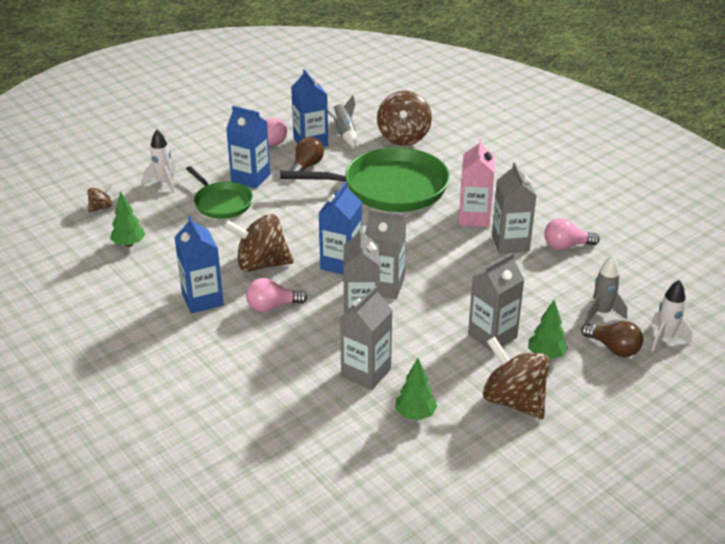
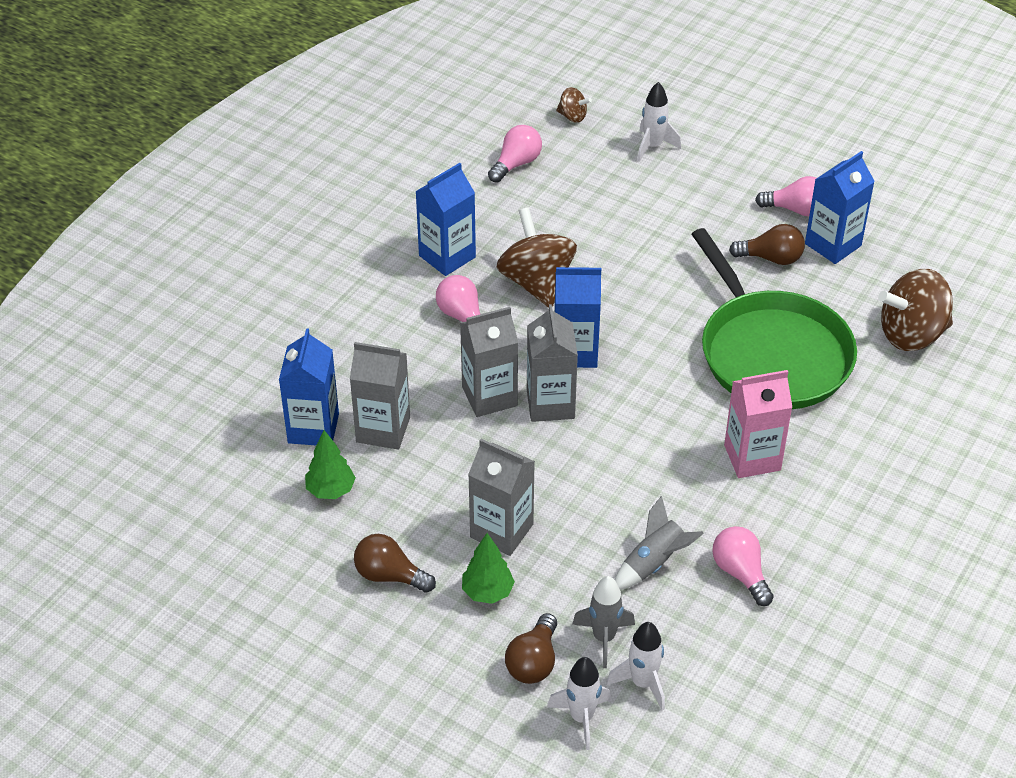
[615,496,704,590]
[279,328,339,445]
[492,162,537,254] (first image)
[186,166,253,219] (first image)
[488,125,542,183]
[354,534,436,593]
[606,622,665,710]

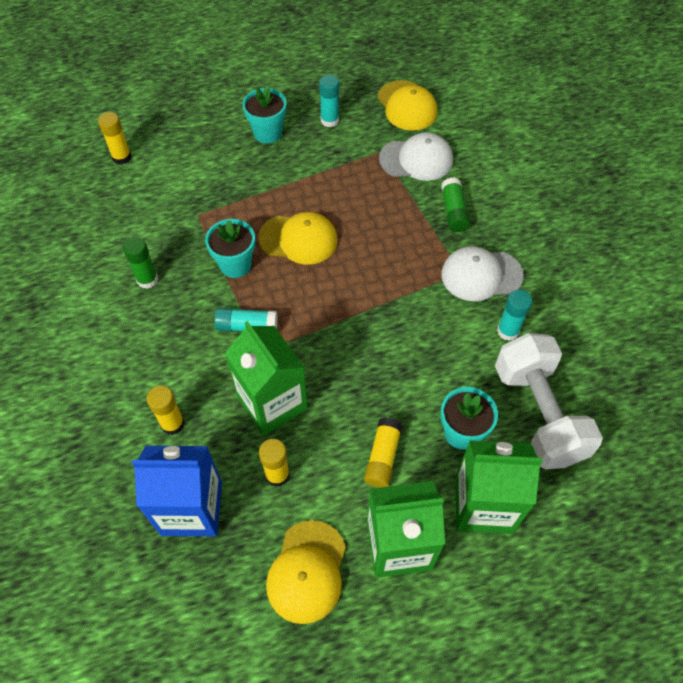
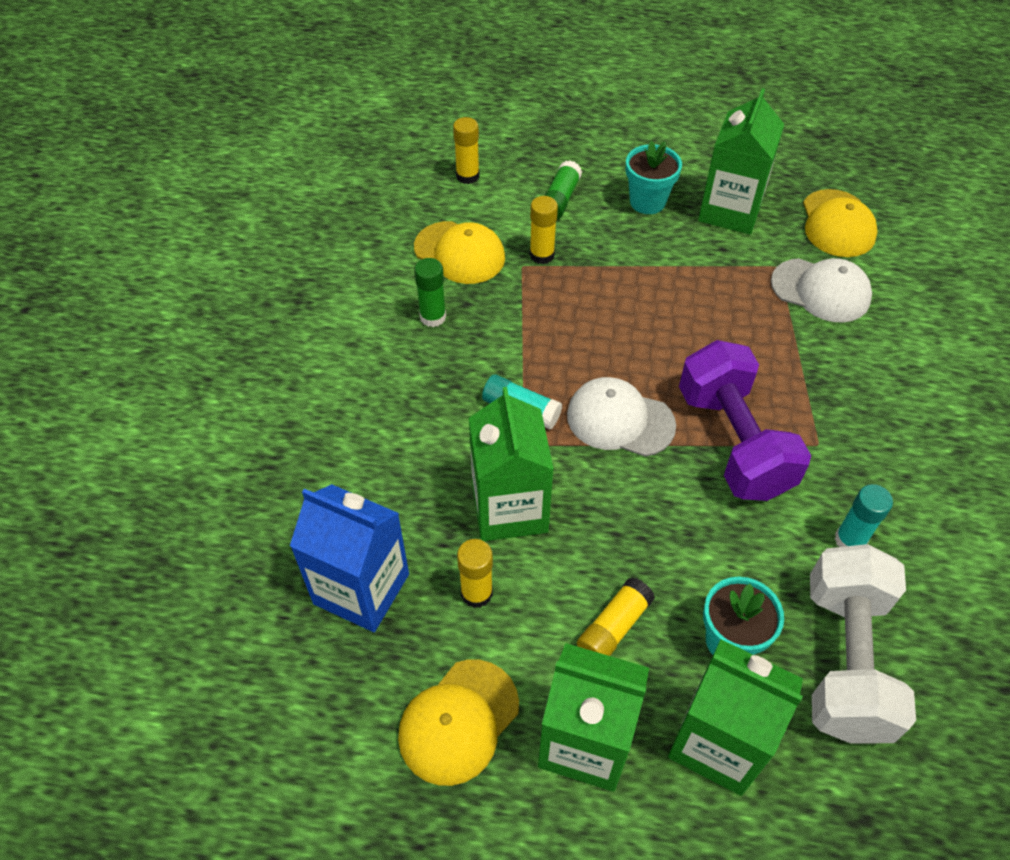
[698,88,784,234]
[544,161,582,220]
[414,221,505,284]
[205,219,255,278] (first image)
[567,377,676,457]
[530,196,558,264]
[679,340,811,501]

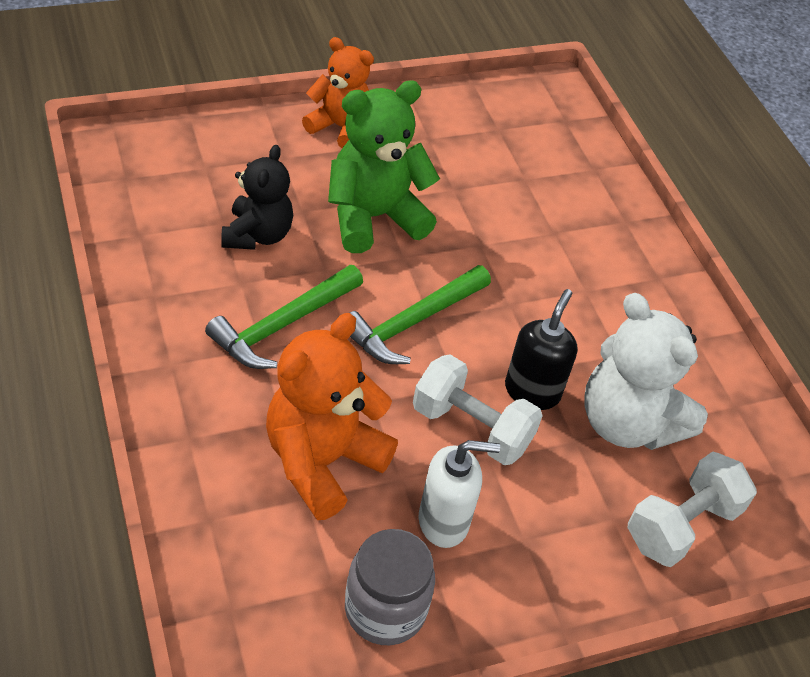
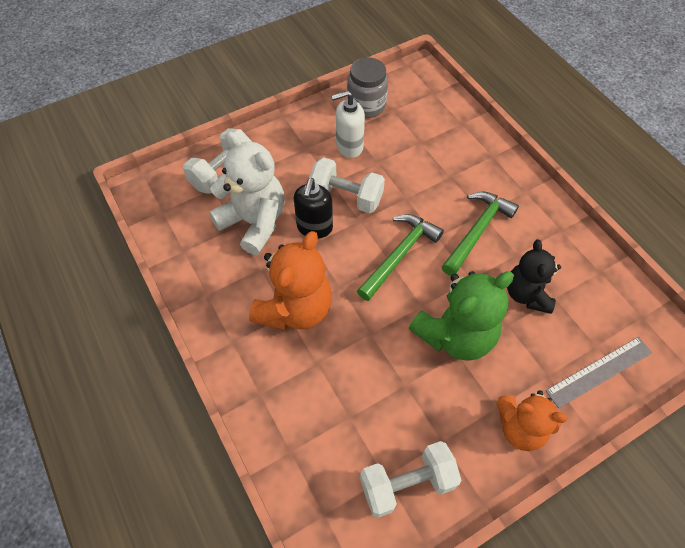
[249,231,332,330]
[545,337,652,408]
[360,441,461,518]

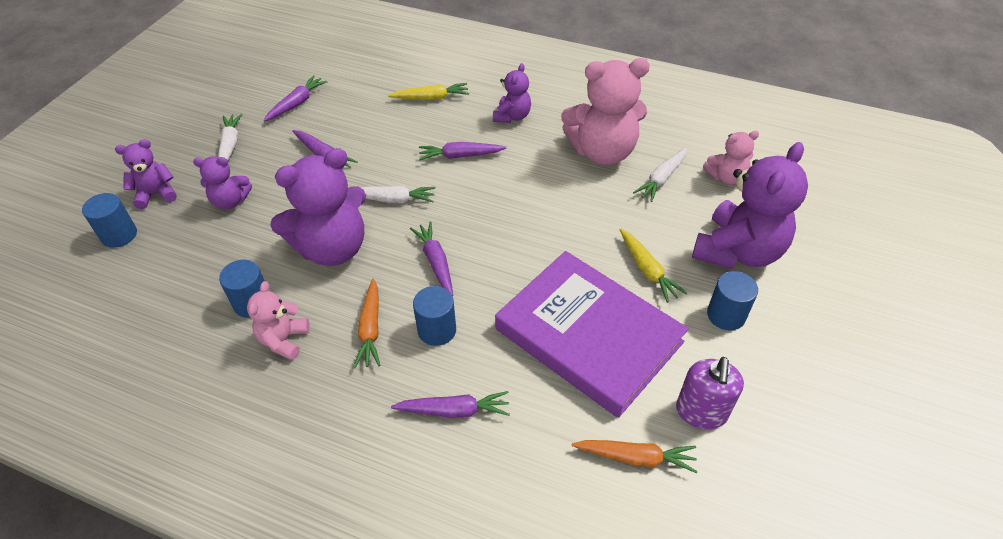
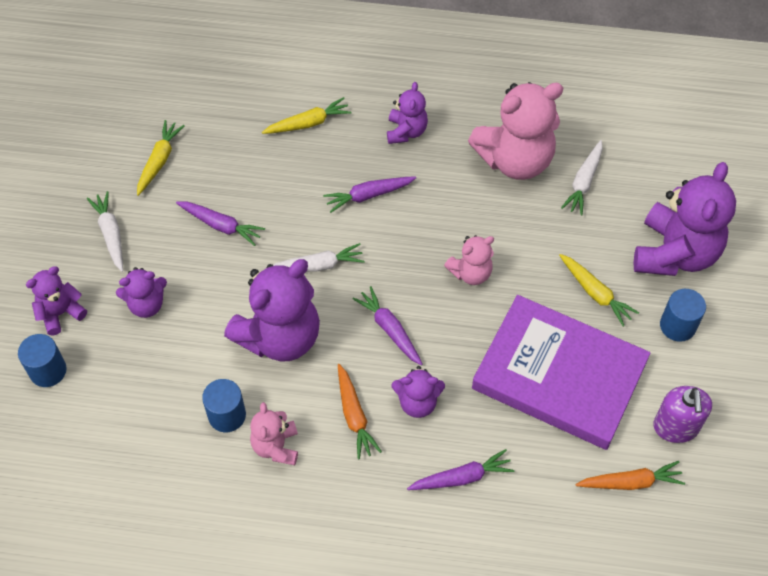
[137,120,185,196]
[444,235,494,285]
[392,366,445,418]

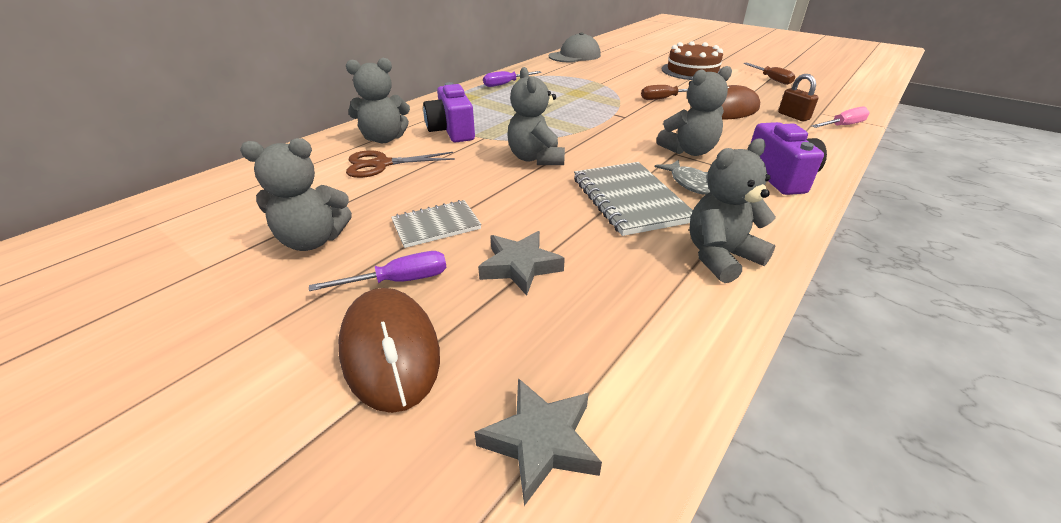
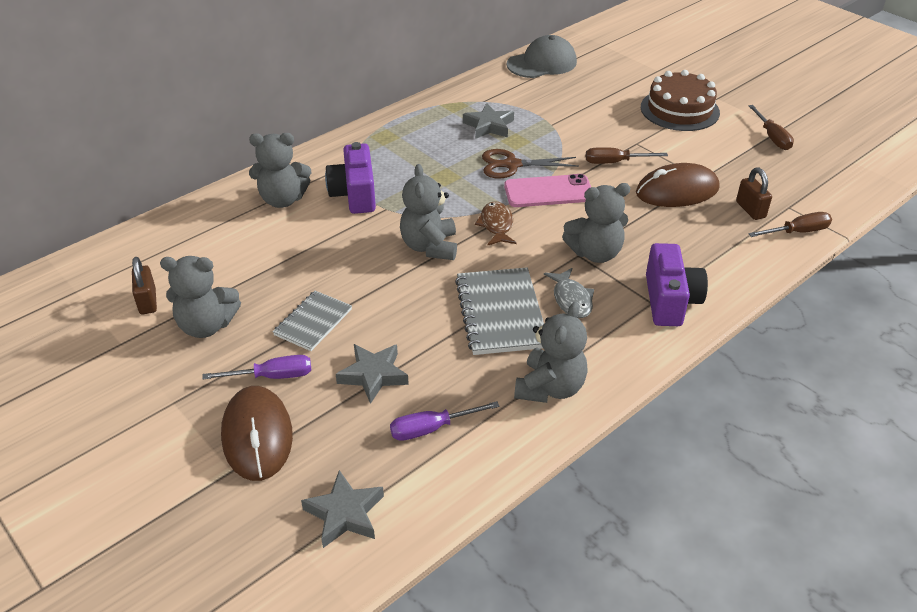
[390,401,500,441]
[748,212,832,237]
[514,302,588,403]
[482,149,579,178]
[273,291,352,351]
[463,103,514,139]
[504,174,591,207]
[475,201,517,246]
[132,257,157,314]

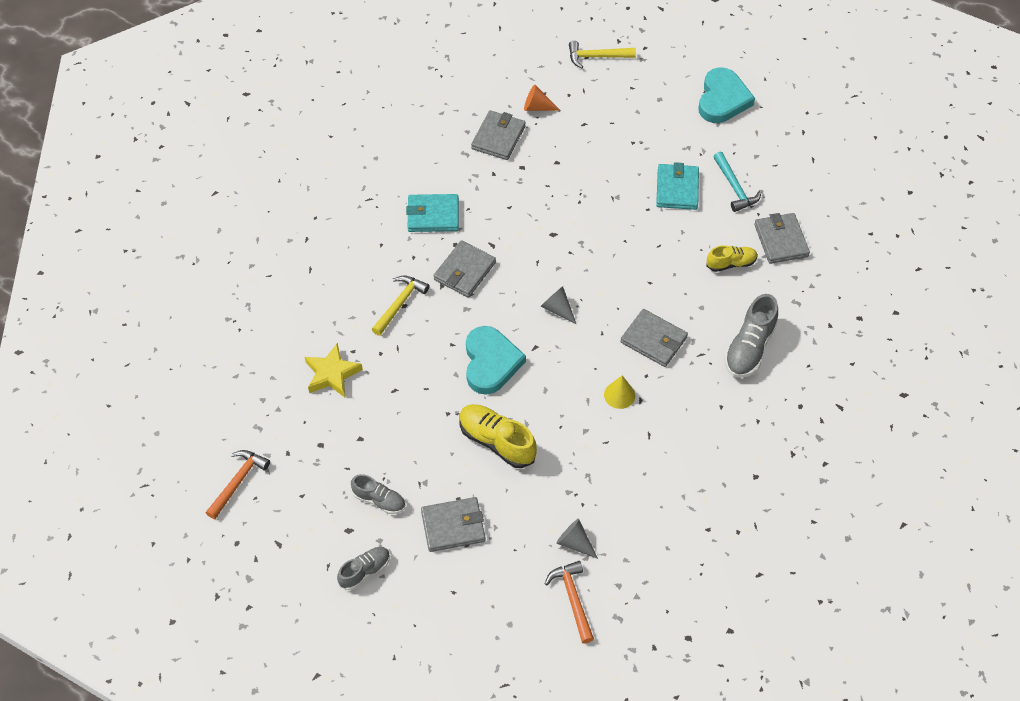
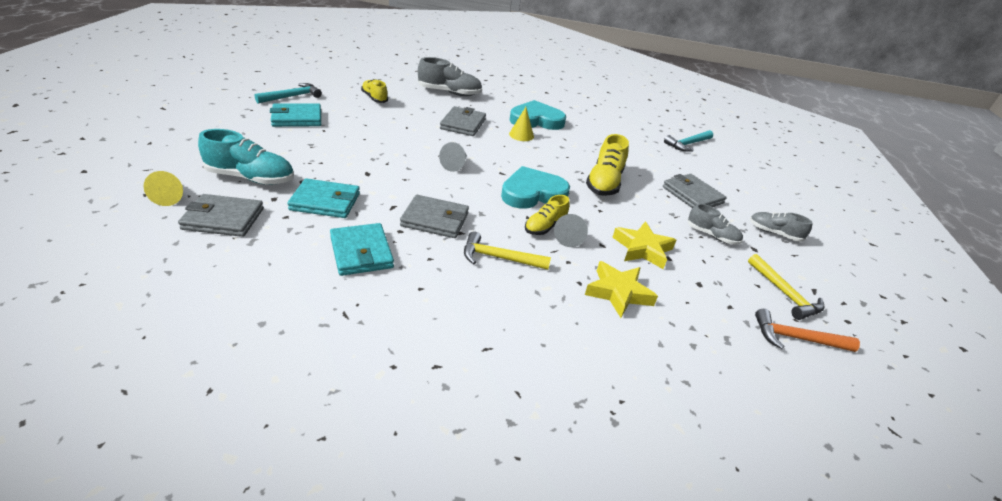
[748,254,824,320]
[509,100,566,130]
[143,171,183,206]
[754,213,810,264] (first image)
[687,204,743,245]
[554,214,588,247]
[664,130,713,152]
[198,129,294,185]
[287,178,360,218]
[525,195,570,235]
[612,222,676,269]

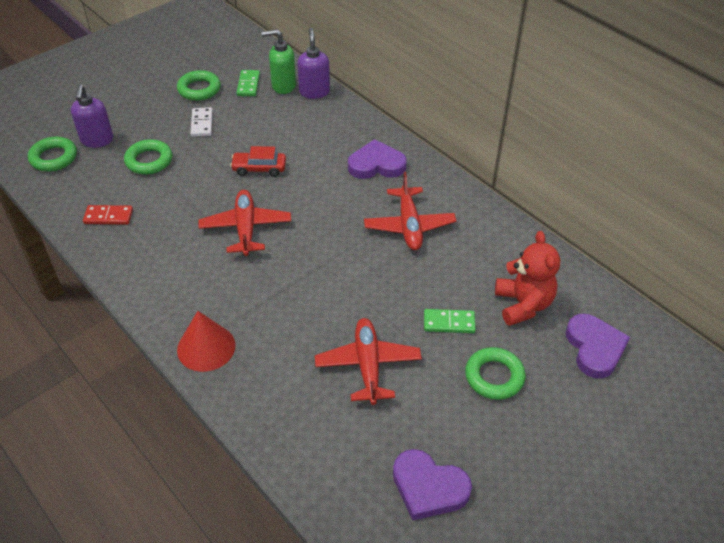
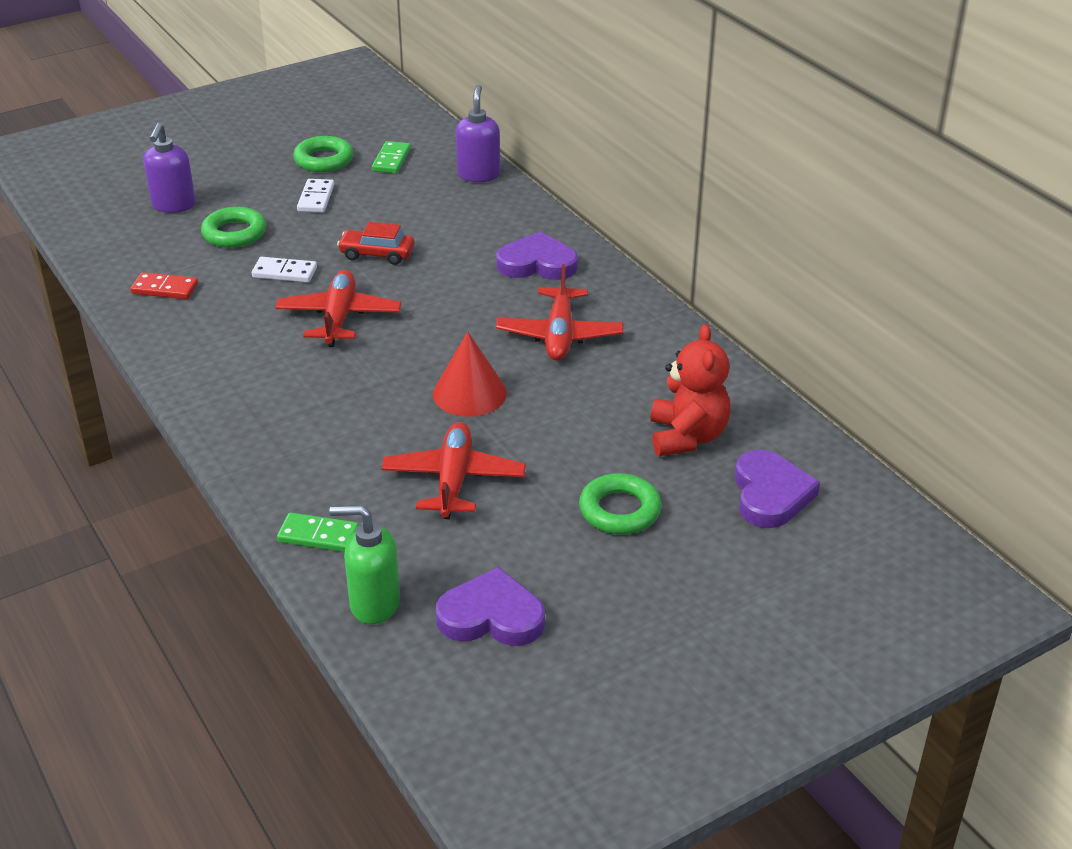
[330,505,400,624]
[28,137,77,172] (first image)
[277,513,359,552]
[433,332,507,417]
[436,567,545,646]
[252,257,317,282]

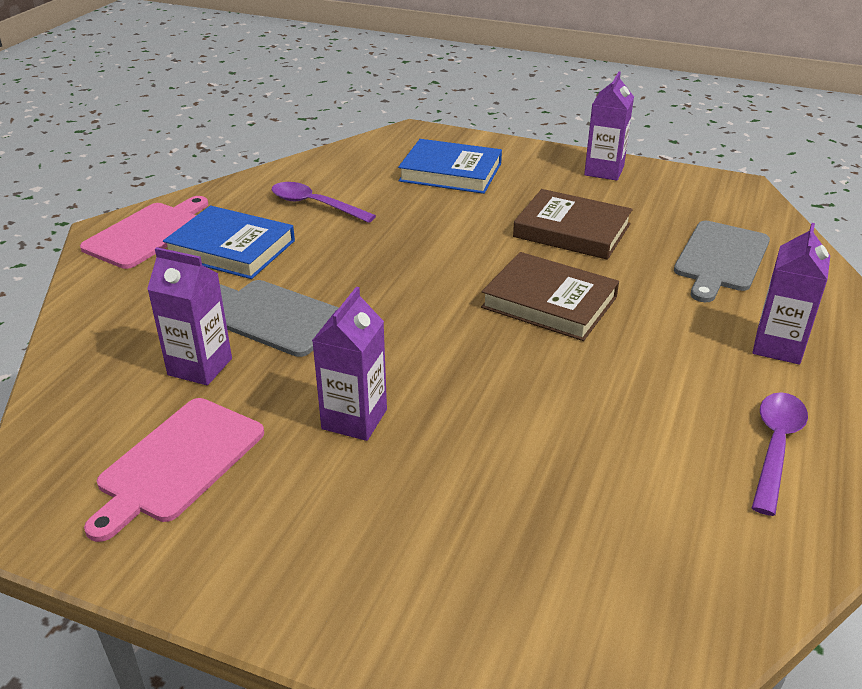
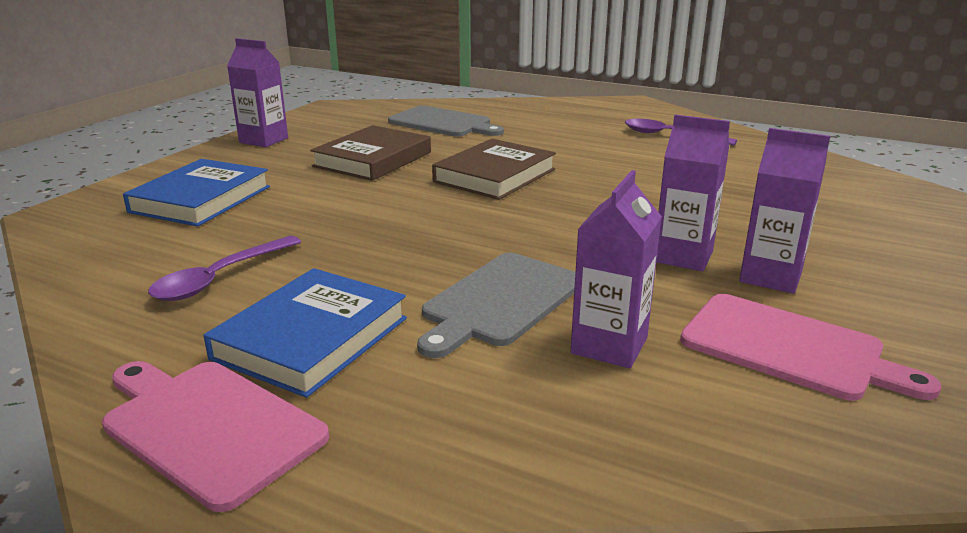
[739,128,830,294]

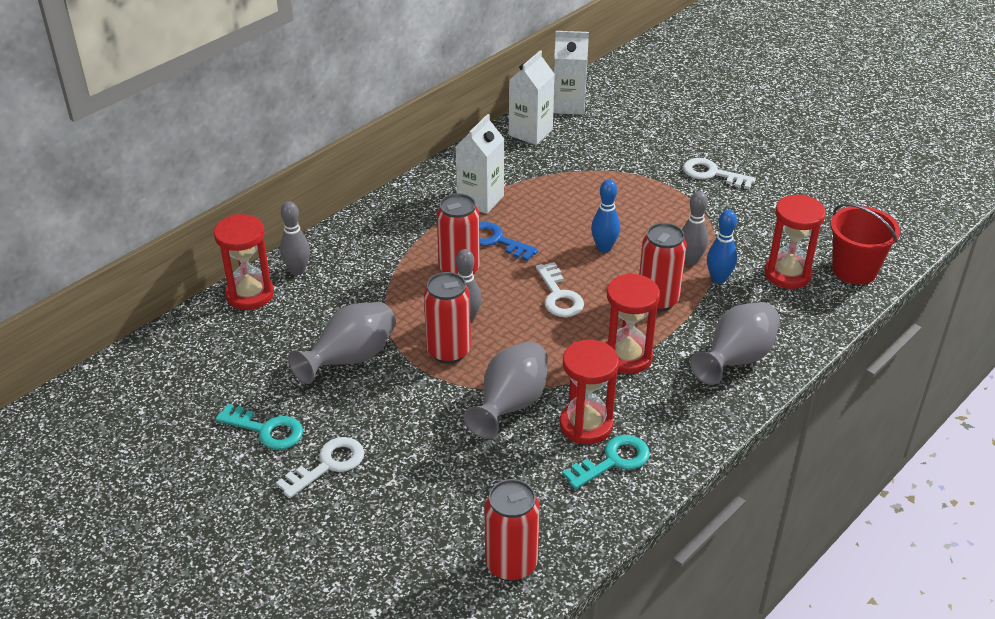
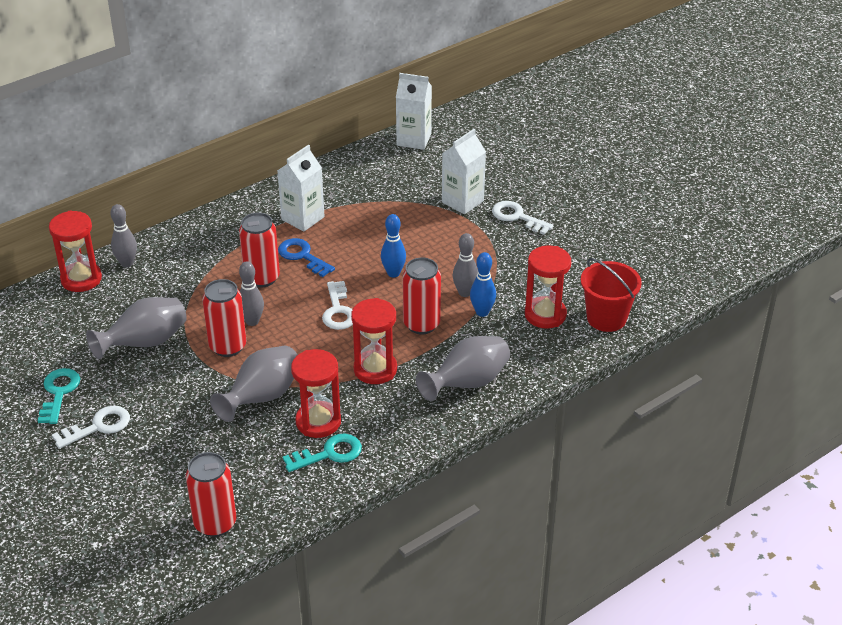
[442,129,486,214]
[38,368,80,424]

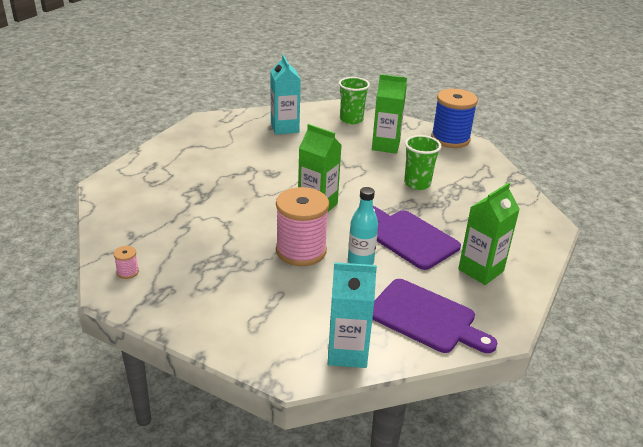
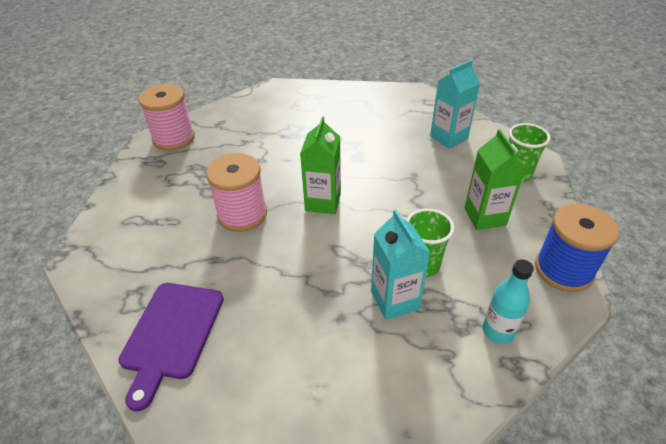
[458,182,520,285] (first image)
[483,259,534,344]
[373,206,461,270] (first image)
[138,84,195,151]
[371,209,431,320]

